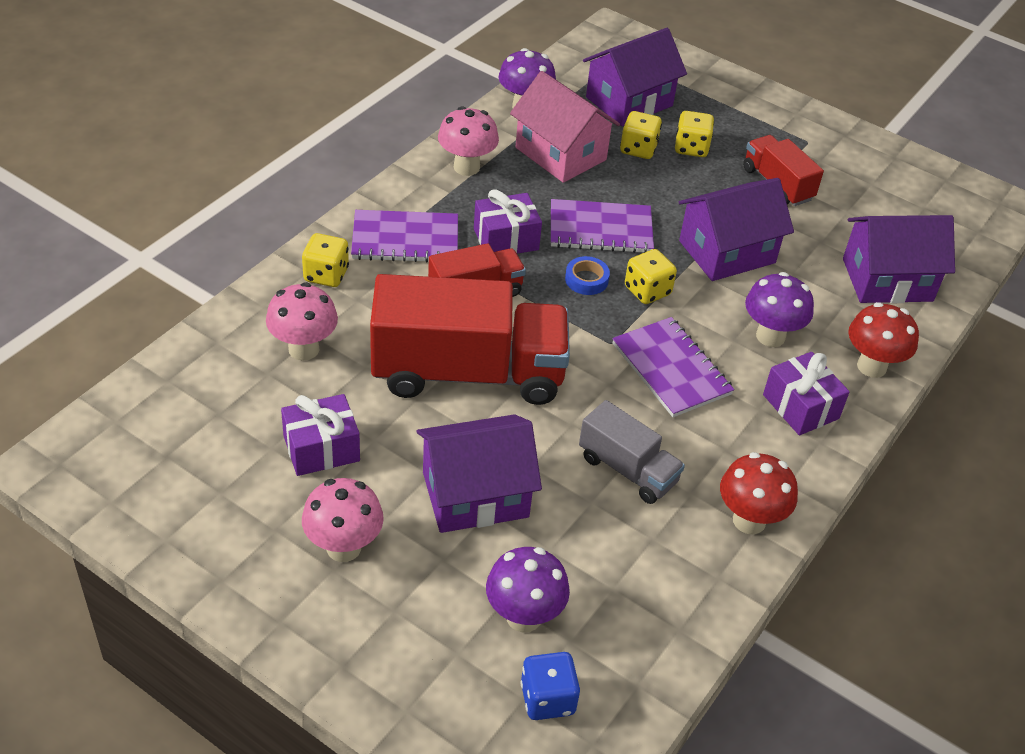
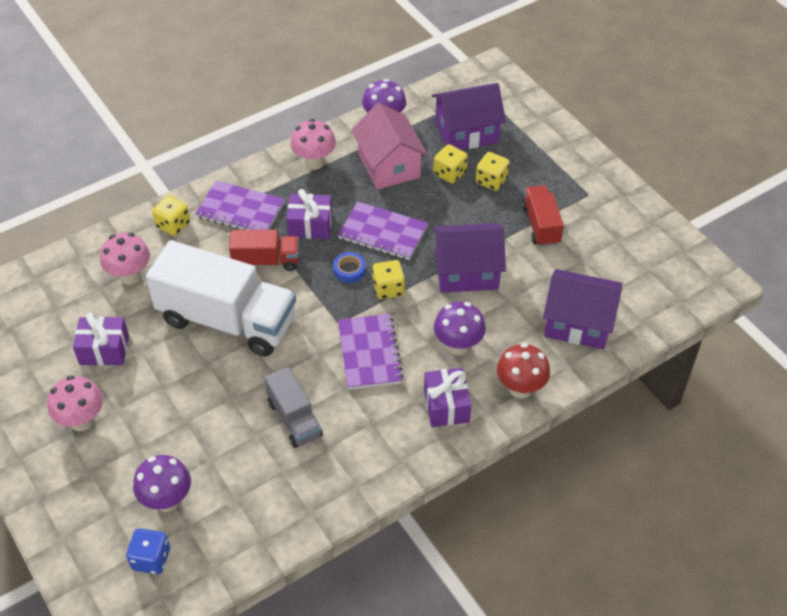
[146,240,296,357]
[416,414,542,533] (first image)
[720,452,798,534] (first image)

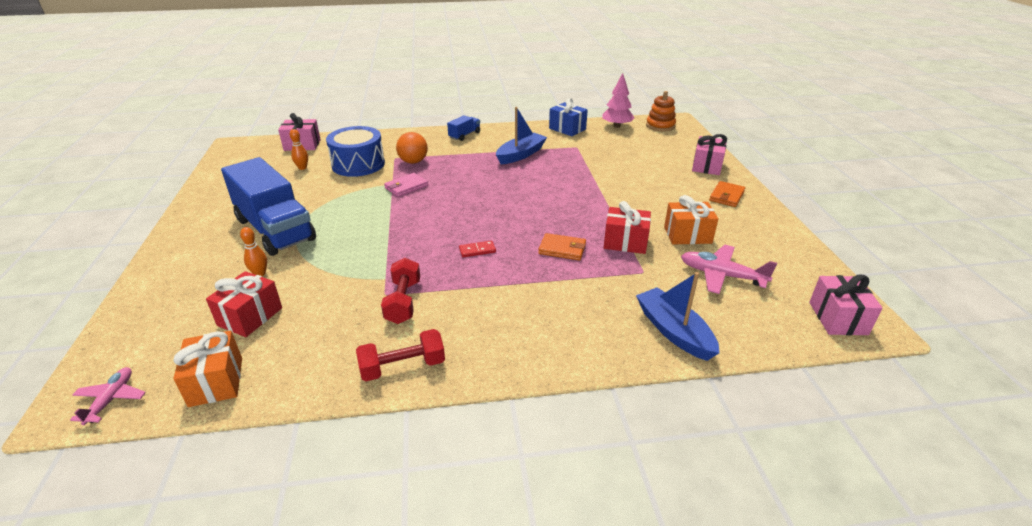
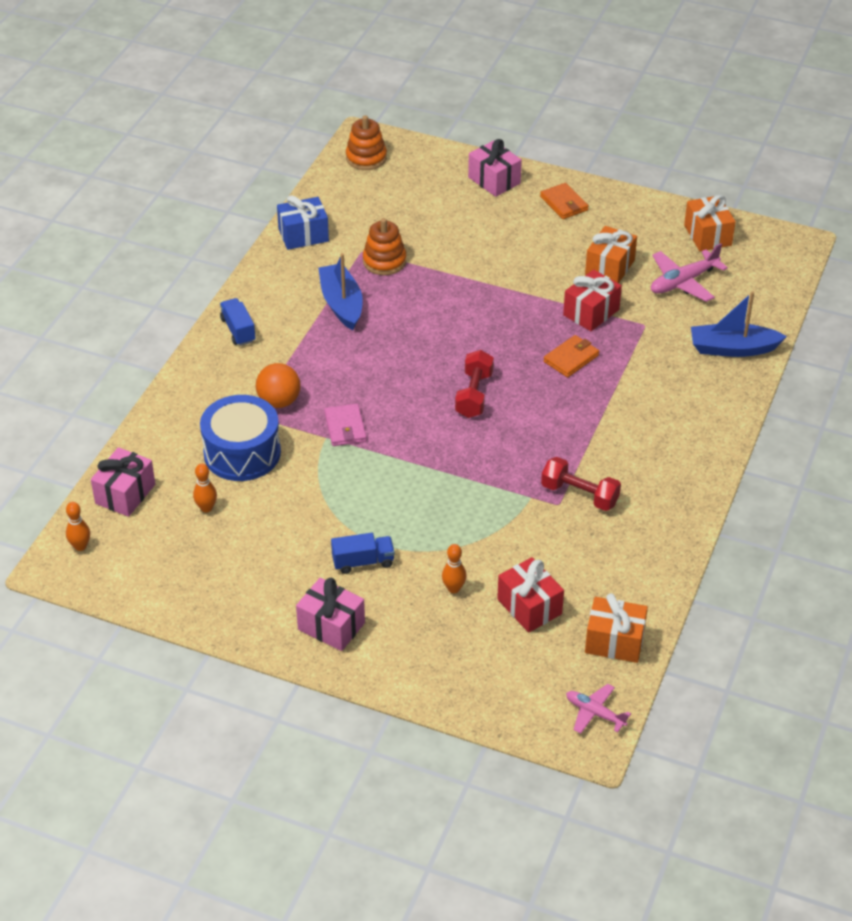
[602,73,634,128] (first image)
[331,533,395,574]
[459,241,496,257] (first image)
[296,578,365,651]
[455,350,494,418]
[684,195,736,251]
[363,218,407,275]
[66,502,90,551]

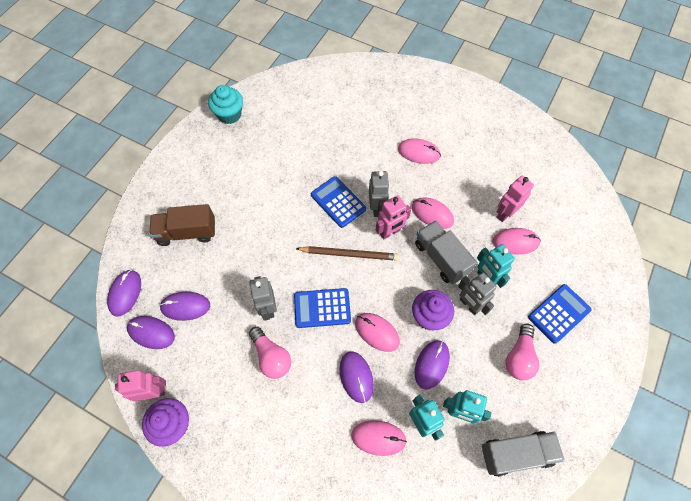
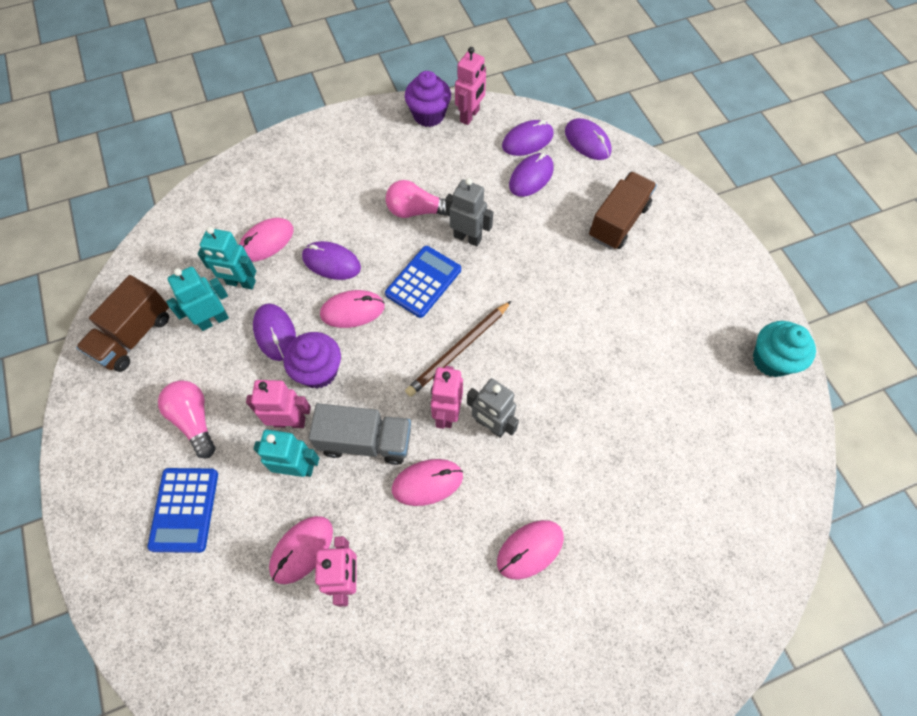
[311,176,366,228] (first image)
[246,380,311,428]
[76,275,169,372]

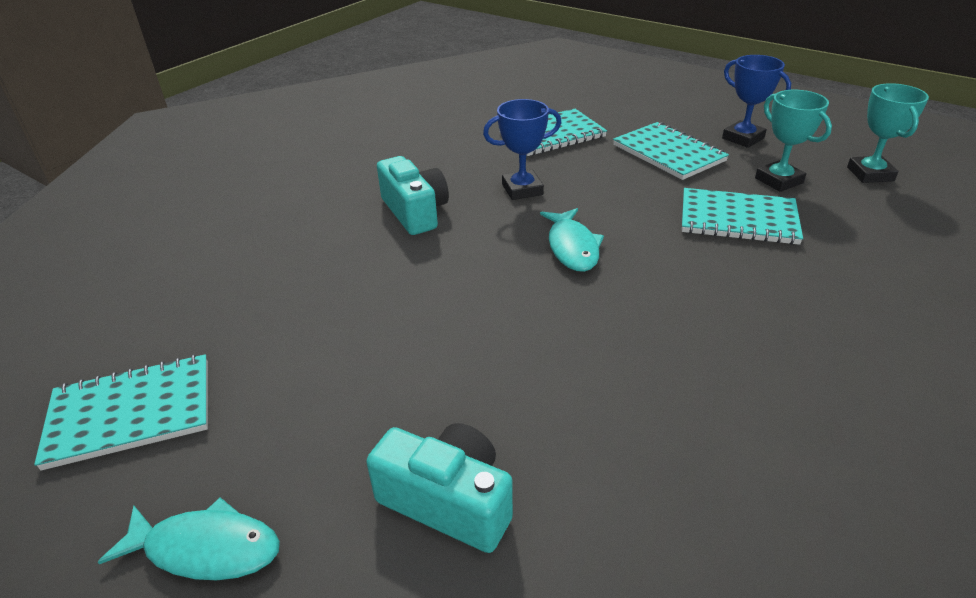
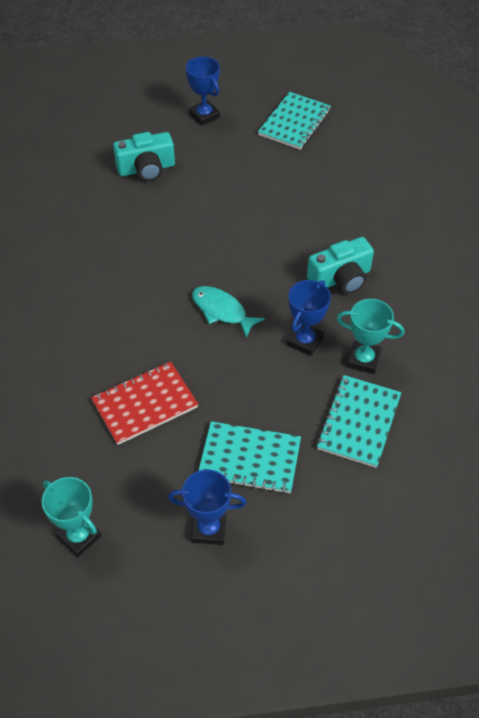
[337,299,404,374]
[307,237,374,294]
[91,361,198,445]
[186,57,220,126]

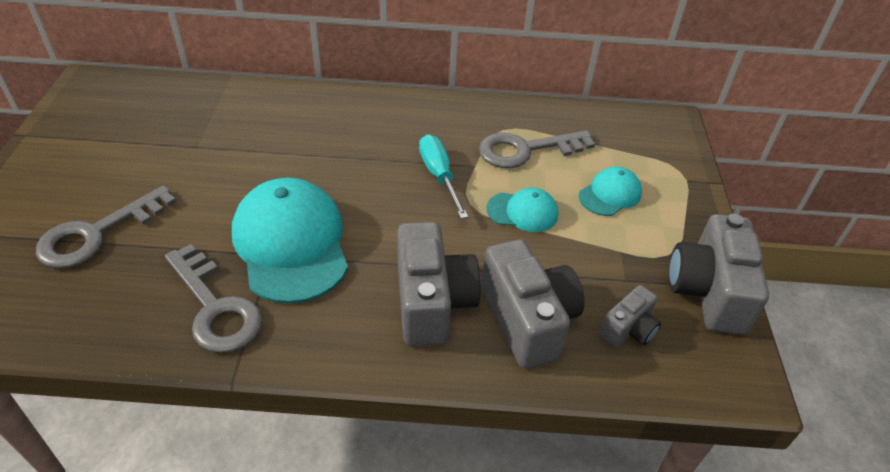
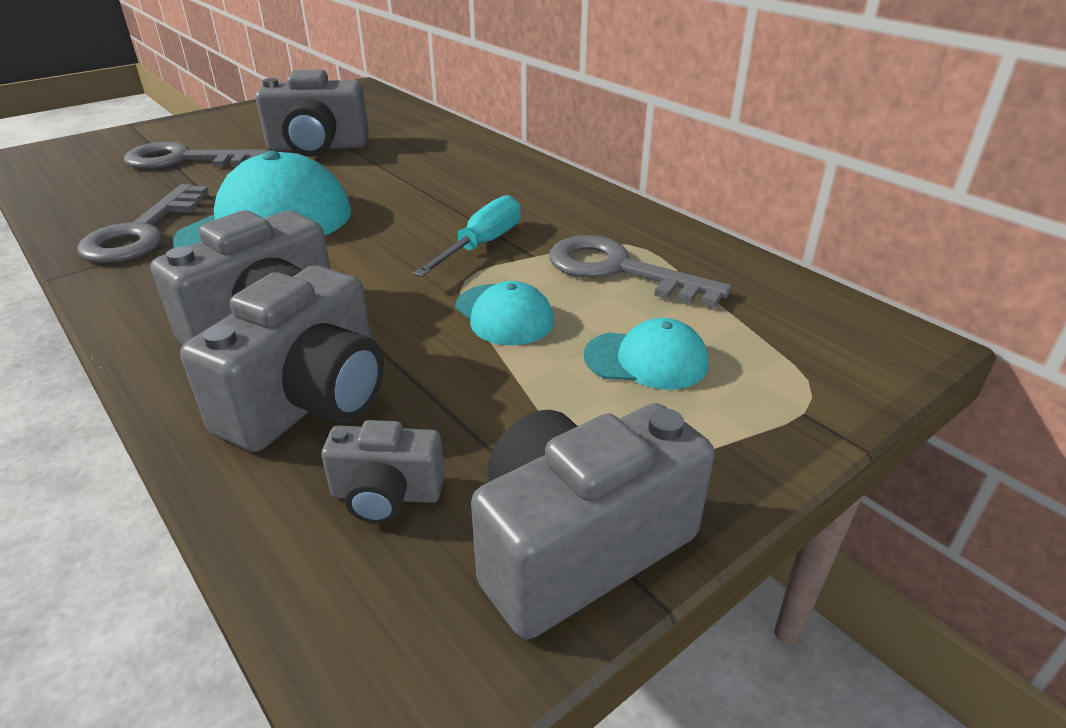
[255,69,369,157]

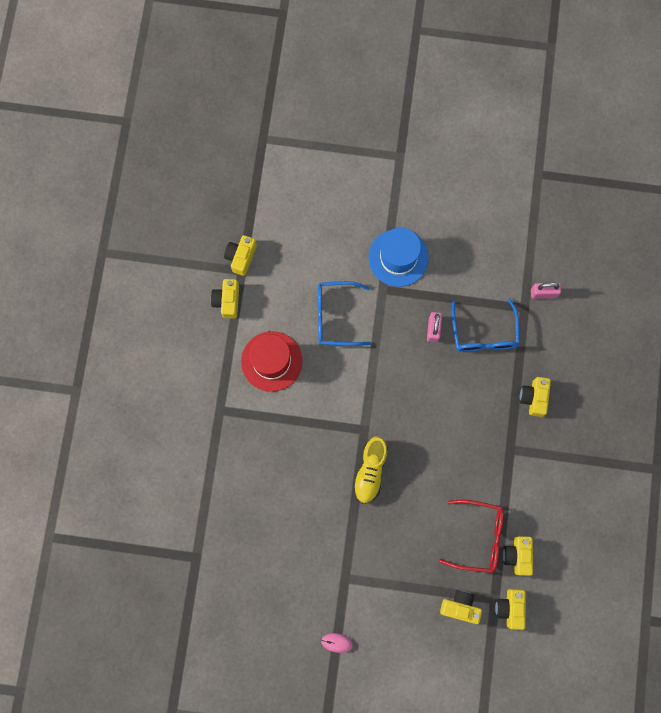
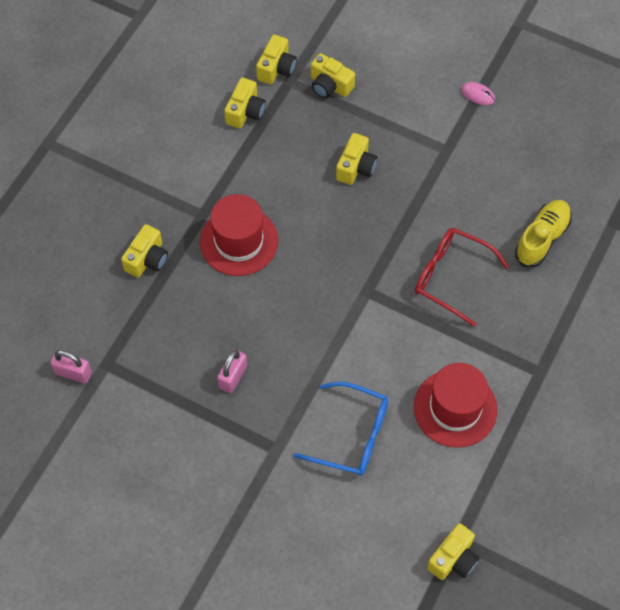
[369,228,429,287] (first image)
[336,133,377,185]
[452,298,520,352] (first image)
[515,200,572,267]
[415,228,509,327]
[200,194,278,276]

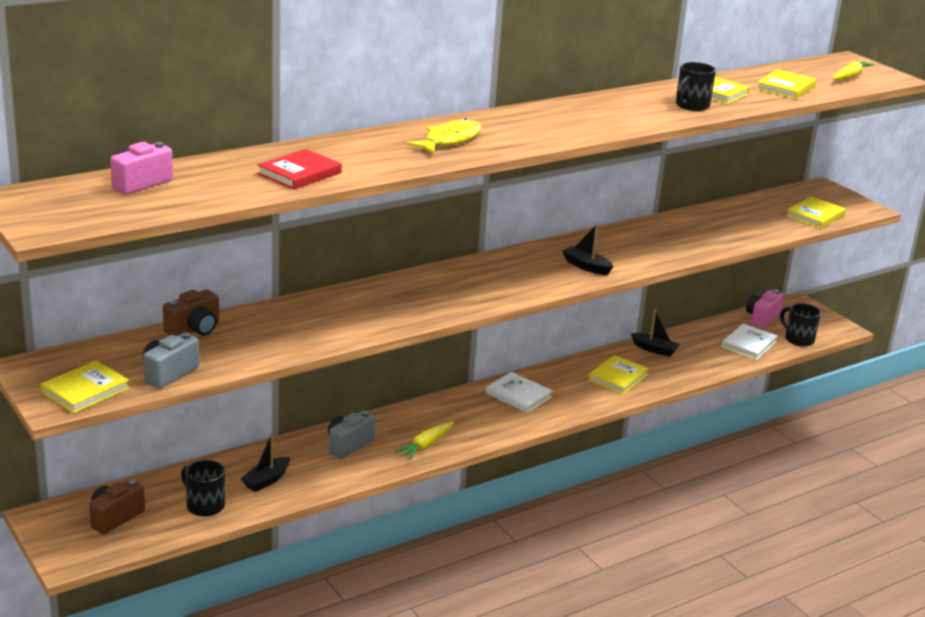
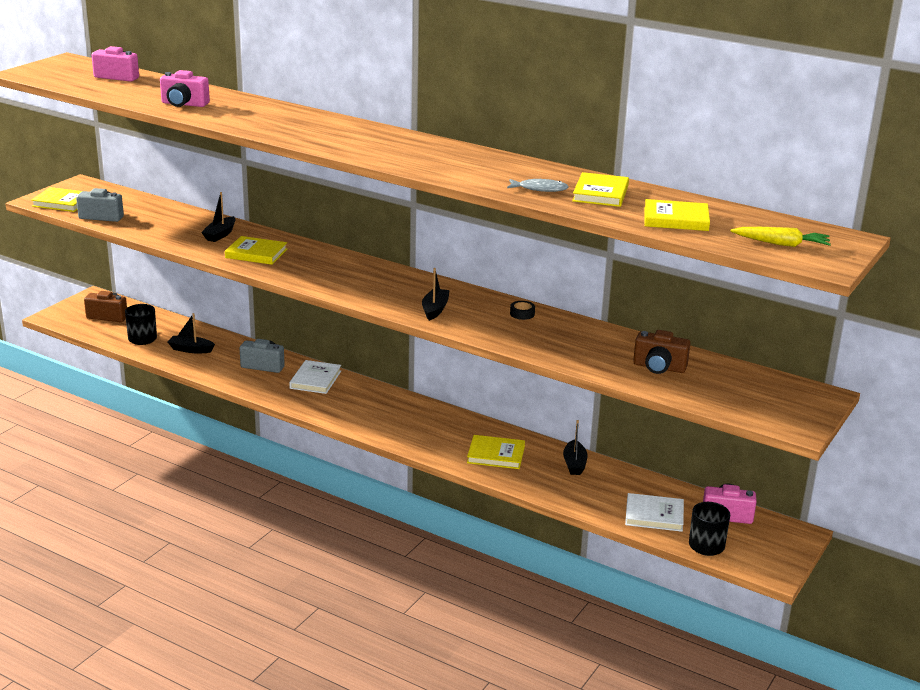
[507,179,569,192]
[406,118,482,154] (first image)
[160,70,210,107]
[225,236,287,265]
[633,330,690,374]
[289,360,341,394]
[395,421,454,460] (first image)
[201,192,236,242]
[510,301,535,320]

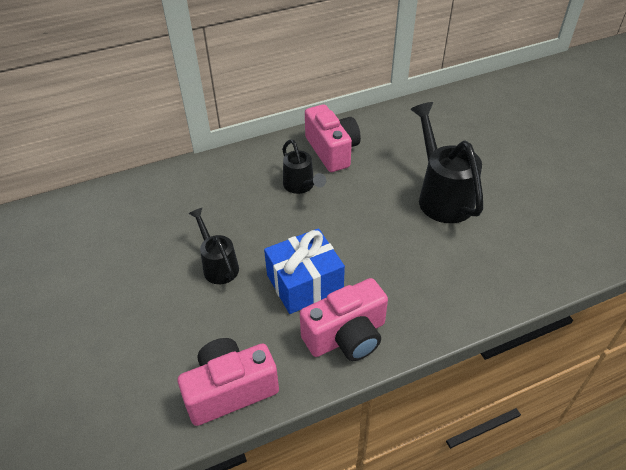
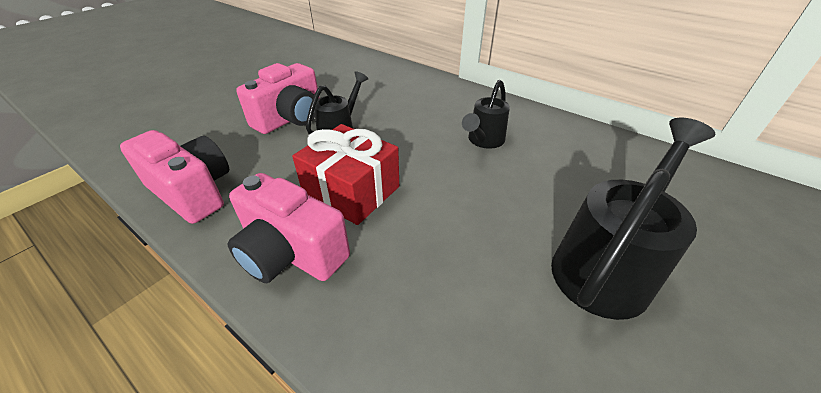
[236,63,320,134]
[292,124,399,225]

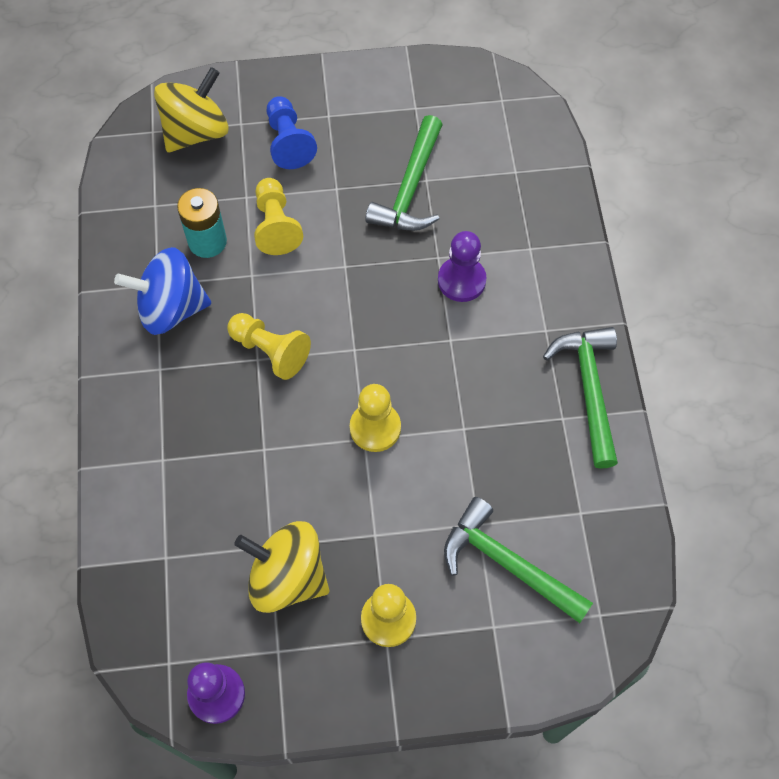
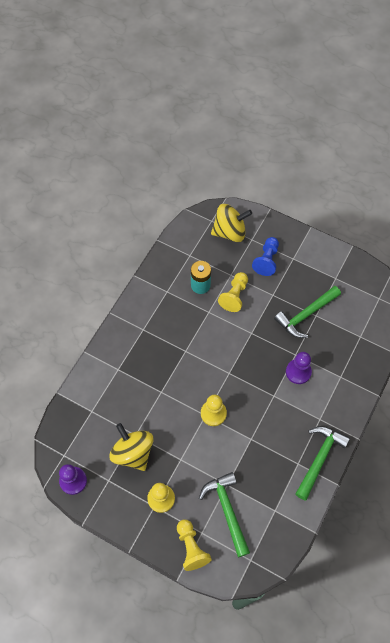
[114,247,212,335] (first image)
[177,519,212,571]

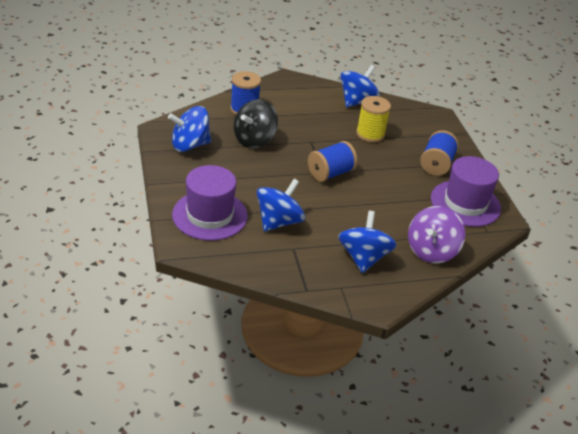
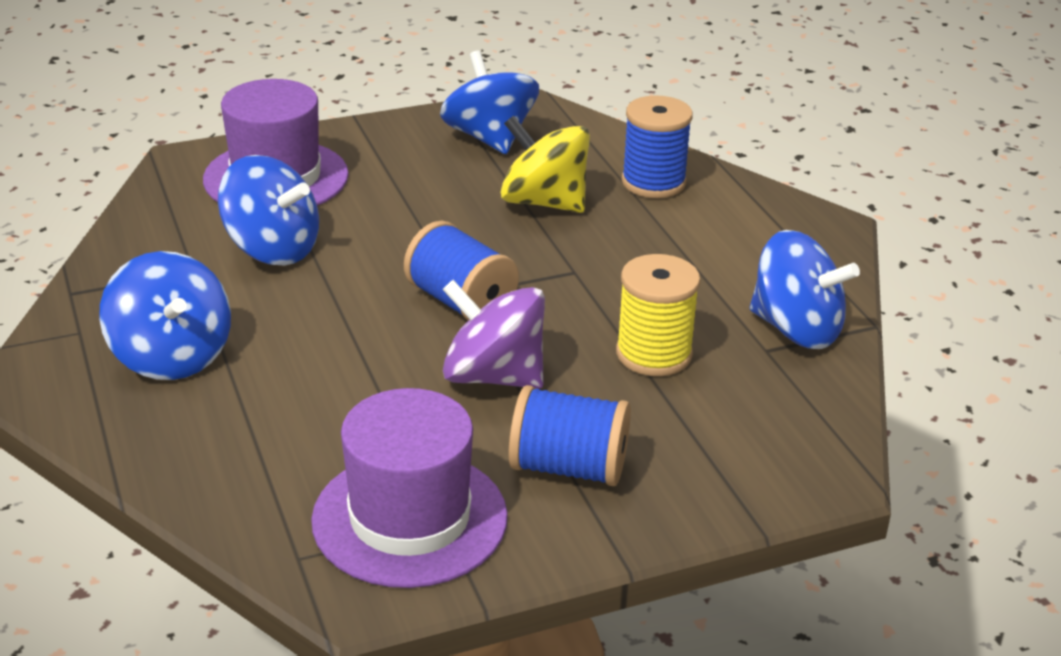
[501,116,590,213]
[442,280,545,389]
[99,251,231,380]

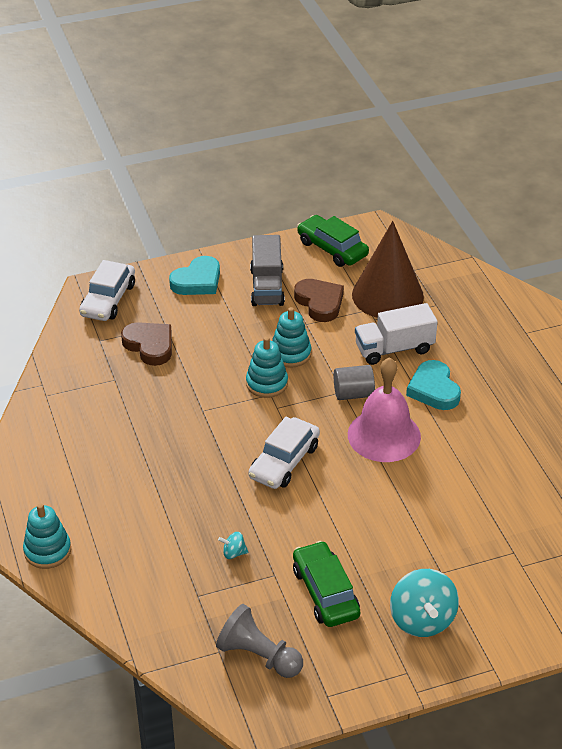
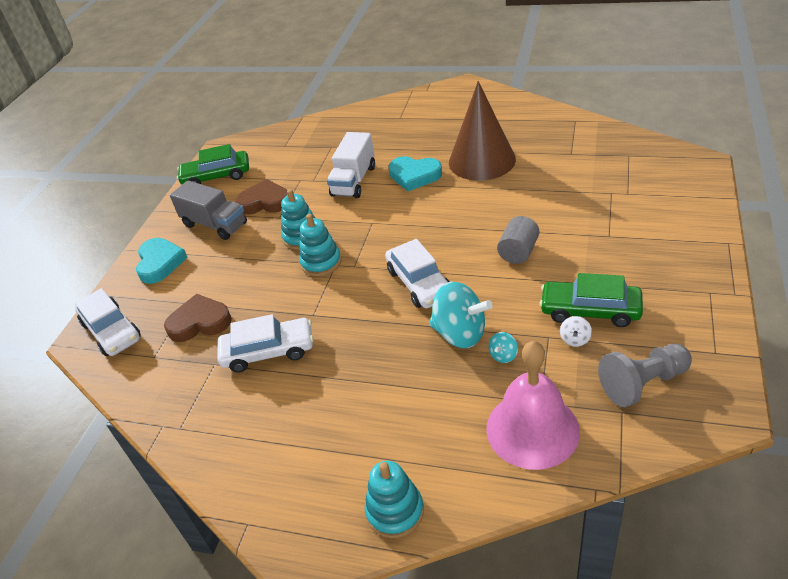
[449,81,516,181]
[486,341,580,470]
[497,216,539,264]
[429,282,493,348]
[217,314,314,373]
[560,316,592,347]

